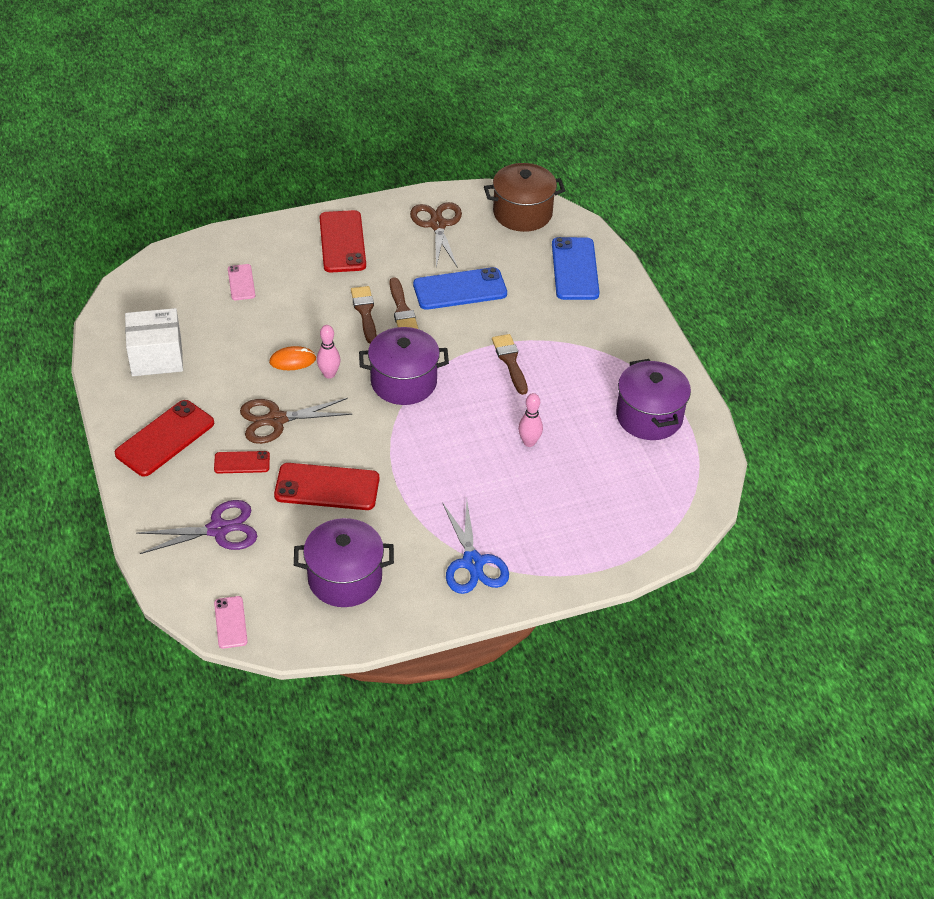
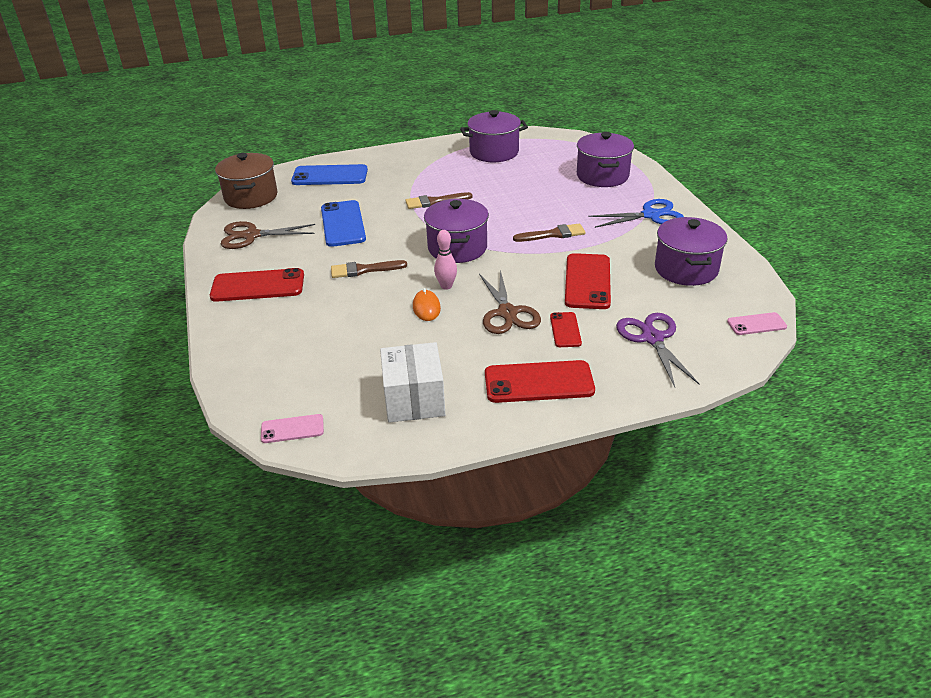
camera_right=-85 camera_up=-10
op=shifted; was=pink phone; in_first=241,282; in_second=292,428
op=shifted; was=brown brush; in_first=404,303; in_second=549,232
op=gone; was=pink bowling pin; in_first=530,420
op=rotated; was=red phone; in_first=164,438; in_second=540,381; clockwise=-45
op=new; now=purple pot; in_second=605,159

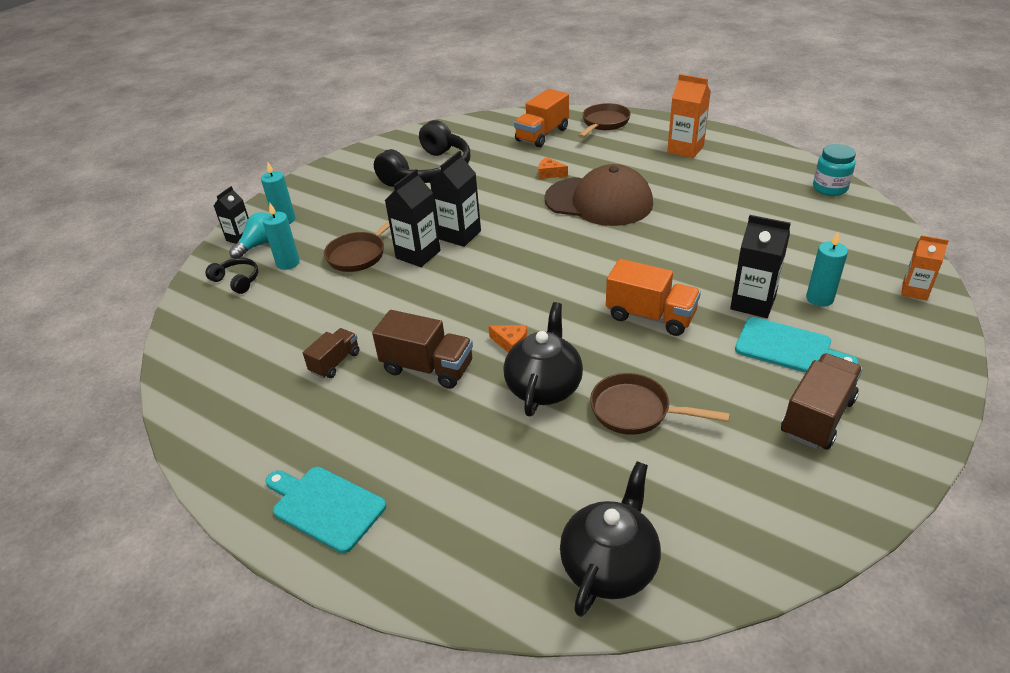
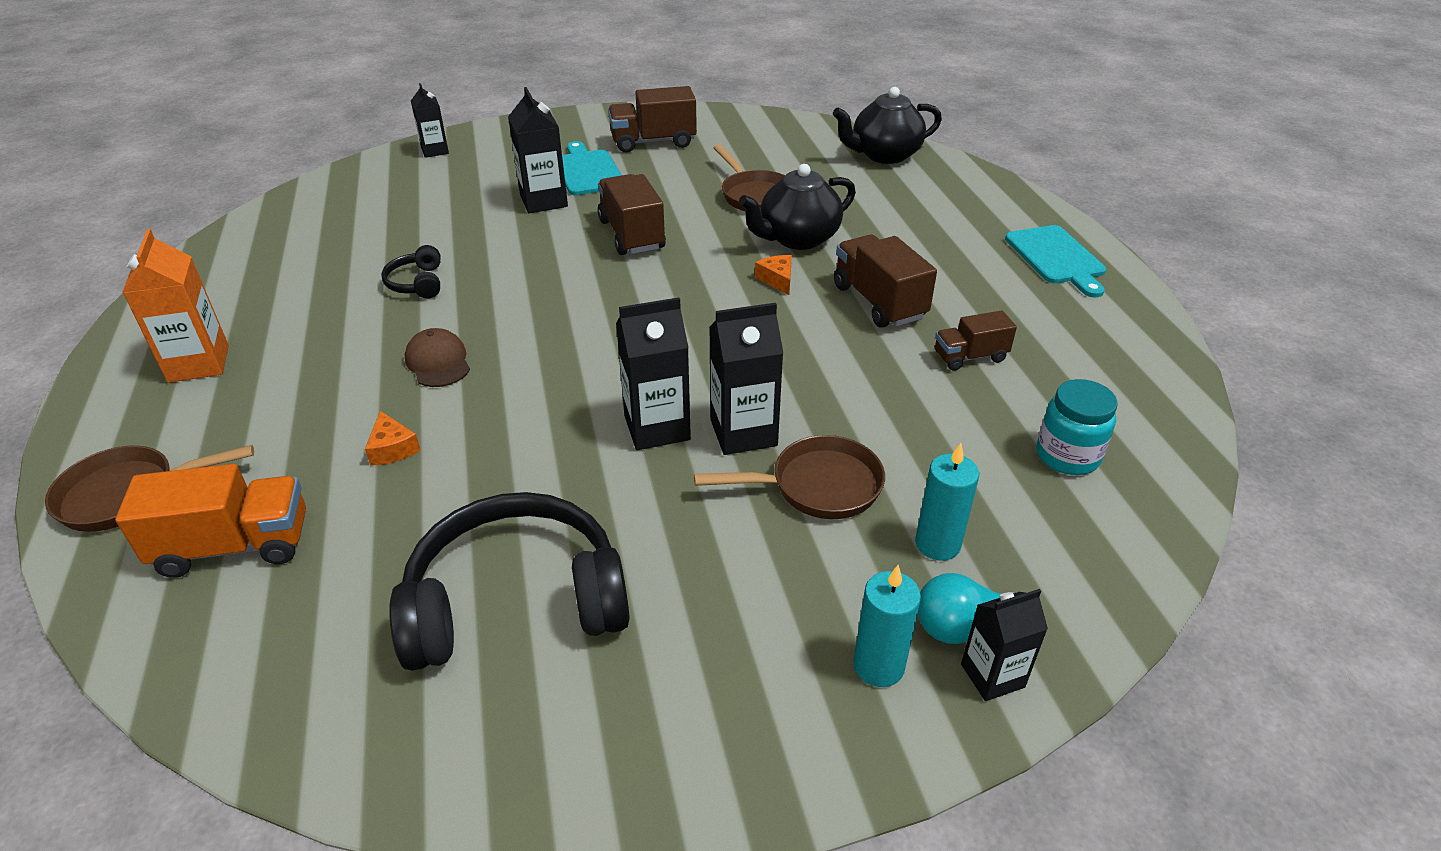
camera_right=-140 camera_up=0
op=shifted; was=turquoise jar; in_first=834,170; in_second=1077,427
op=scaled; was=brown cap; in_first=598,195; in_second=437,357; ratio=0.45
op=gone; was=turquoise candle; in_first=827,269
op=repainted; was=orange carton; now=black carton; in_first=925,268; in_second=430,120
op=shifted; was=black headphones; in_first=231,276; in_second=411,272
op=repainted; was=orange truck; now=brown truck; in_first=653,297; in_second=632,214

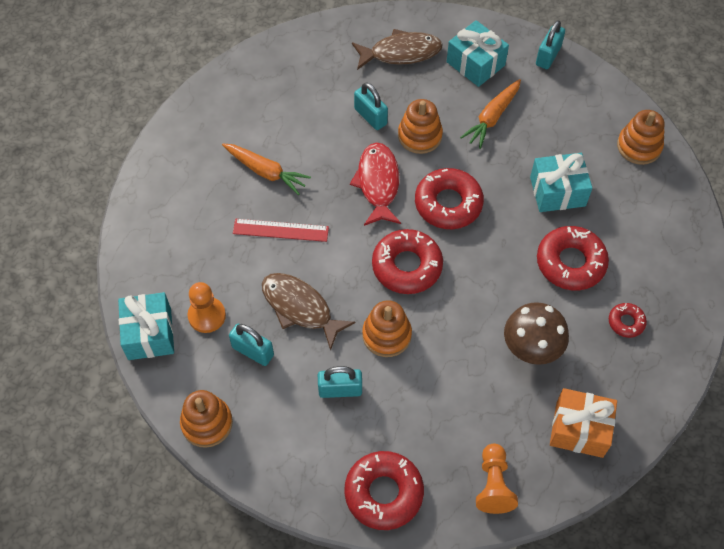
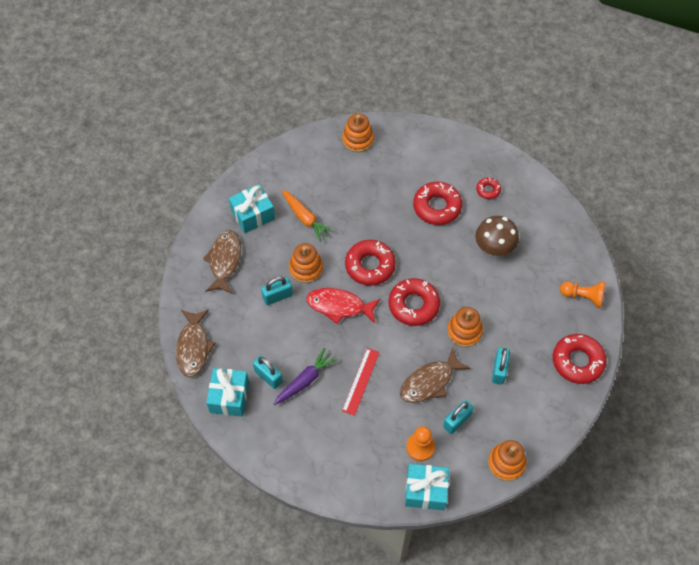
camera_right=-75 camera_up=0
op=shifted; was=turquoise padlock; in_first=550,44; in_second=268,372
op=repainted; was=orange carrot; now=purple carrot; in_first=266,169; in_second=306,376
op=shifted; was=turquoise gift; in_first=561,182; in_second=227,392
op=gone; was=orange gift; in_first=583,423
op=new; now=brown fish; in_second=196,343

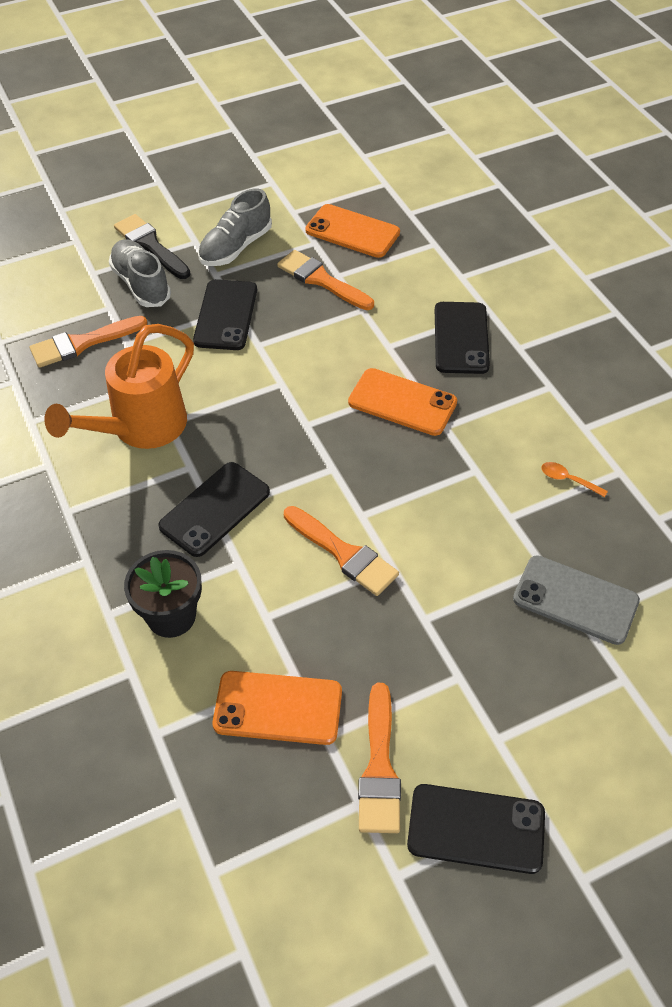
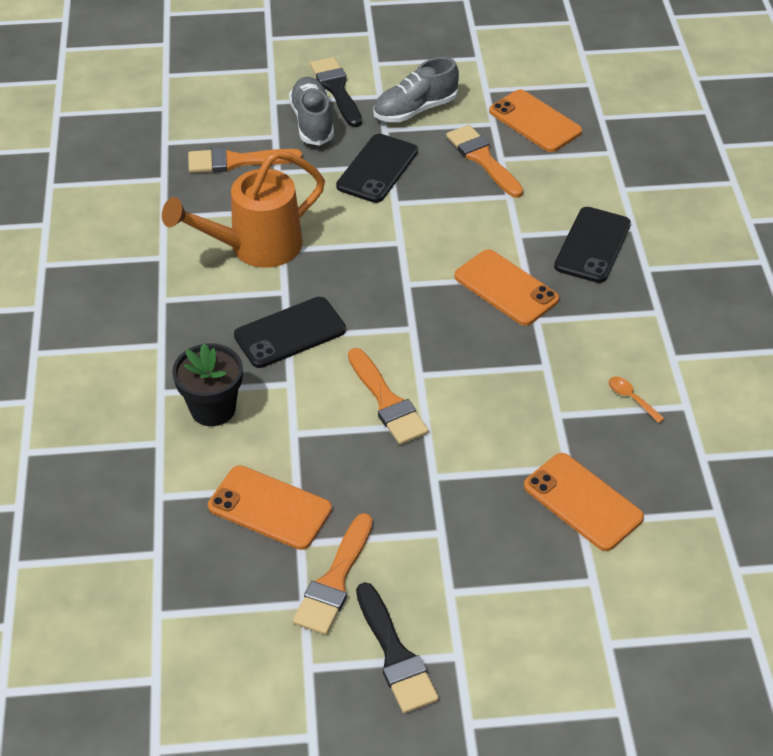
camera_right=20 camera_up=-5
op=repainted; was=grey phone; now=orange phone; in_first=576,600; in_second=584,502
op=swapped; was=black phone; now=black brush; in_first=476,829; in_second=397,648

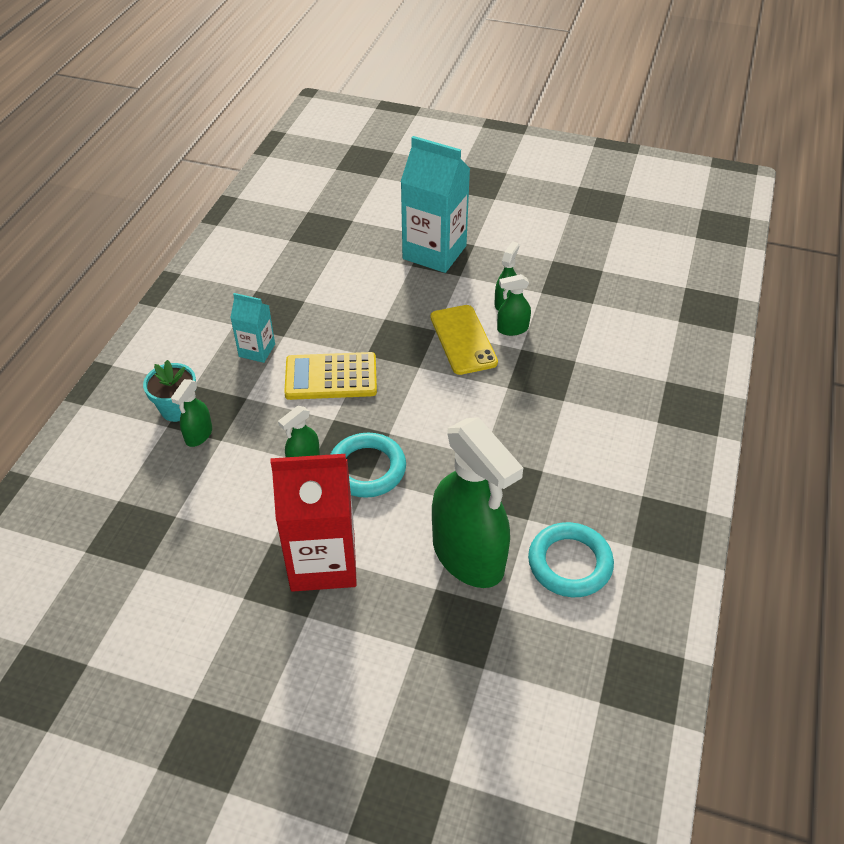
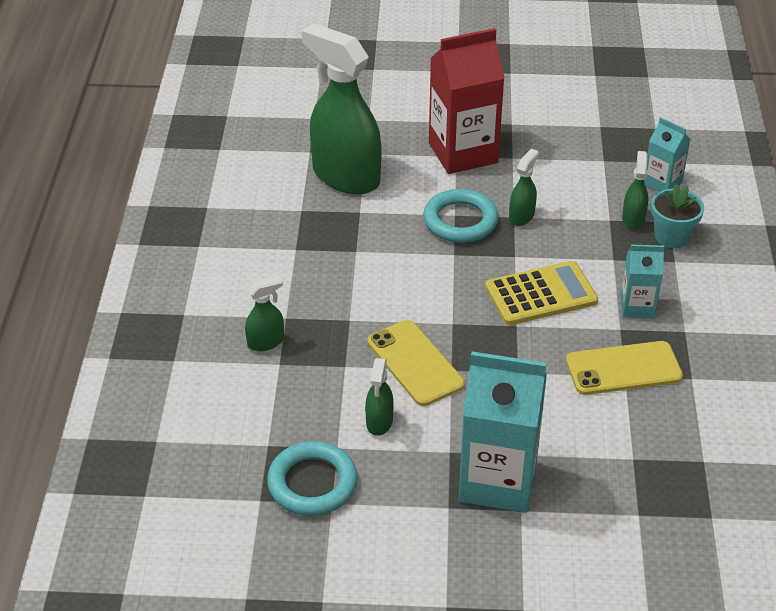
camera_right=165 camera_up=-5
op=shifted; was=green spray bottle; in_first=514,305; in_second=264,313
op=shifted; was=turquoise ring; in_first=571,559; in_second=312,478
op=new; now=turquoise carton; in_second=667,154
op=new; now=yellow phone; in_second=624,368

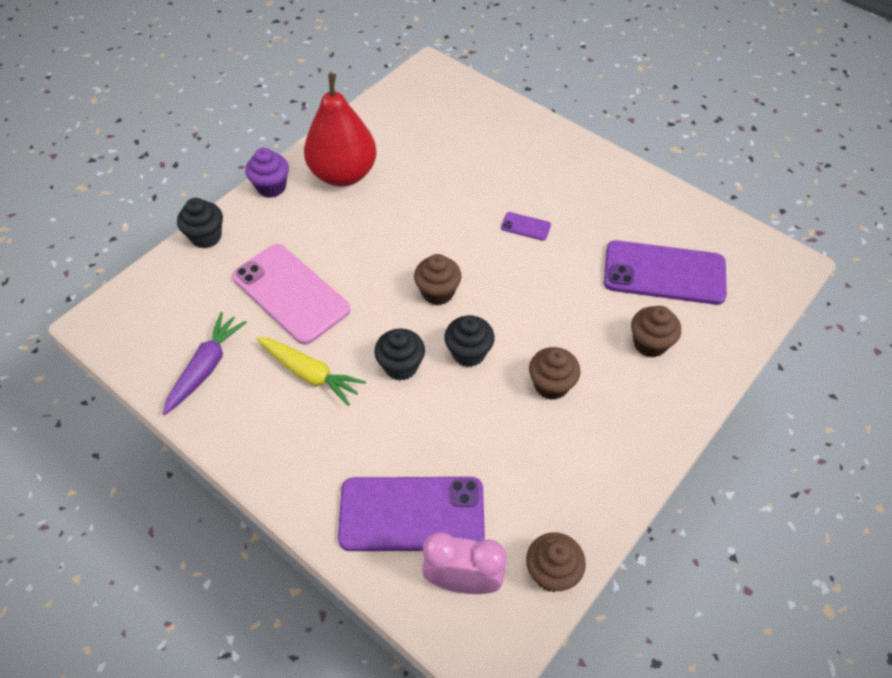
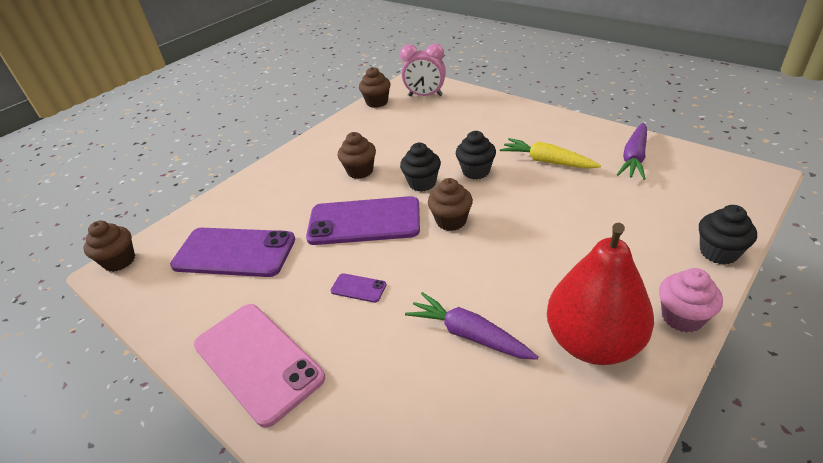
camera_right=-175 camera_up=-15
op=repainted; was=purple cupcake; now=pink cupcake; in_first=267,173; in_second=691,300
op=shifted; was=pink phone; in_first=291,294; in_second=259,366
op=shifted; was=brown cupcake; in_first=656,332; in_second=109,246
op=shifted; was=purple phone; in_first=411,514; in_second=363,220
op=new; now=purple carrot; in_second=471,326

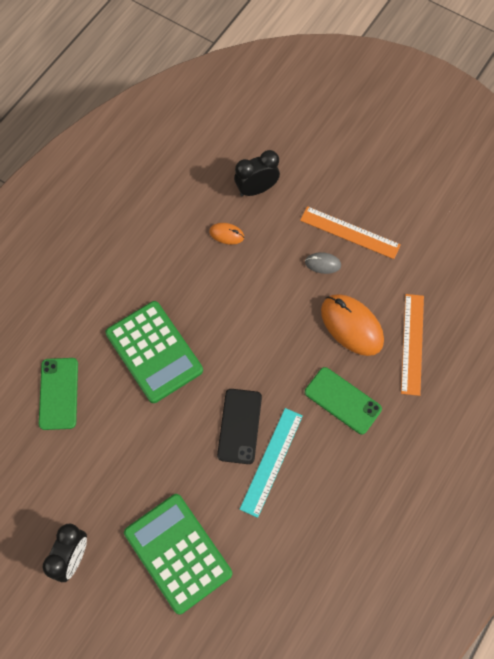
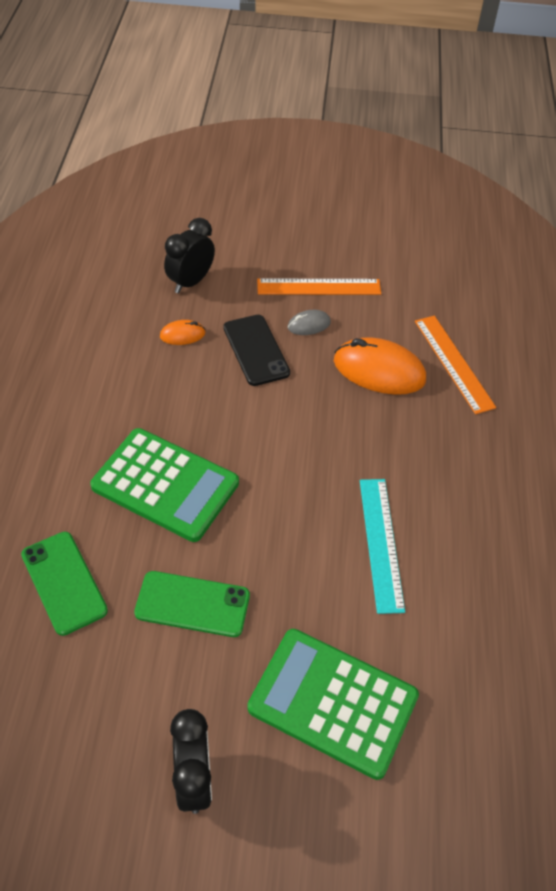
camera_right=-30 camera_up=-15
op=shifted; was=green phone; in_first=343,400; in_second=192,604
op=shifted; was=black phone; in_first=239,426; in_second=256,350

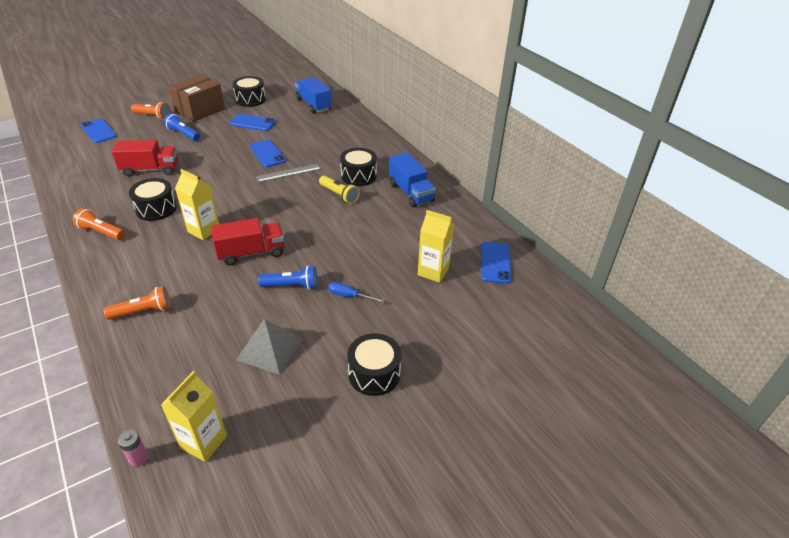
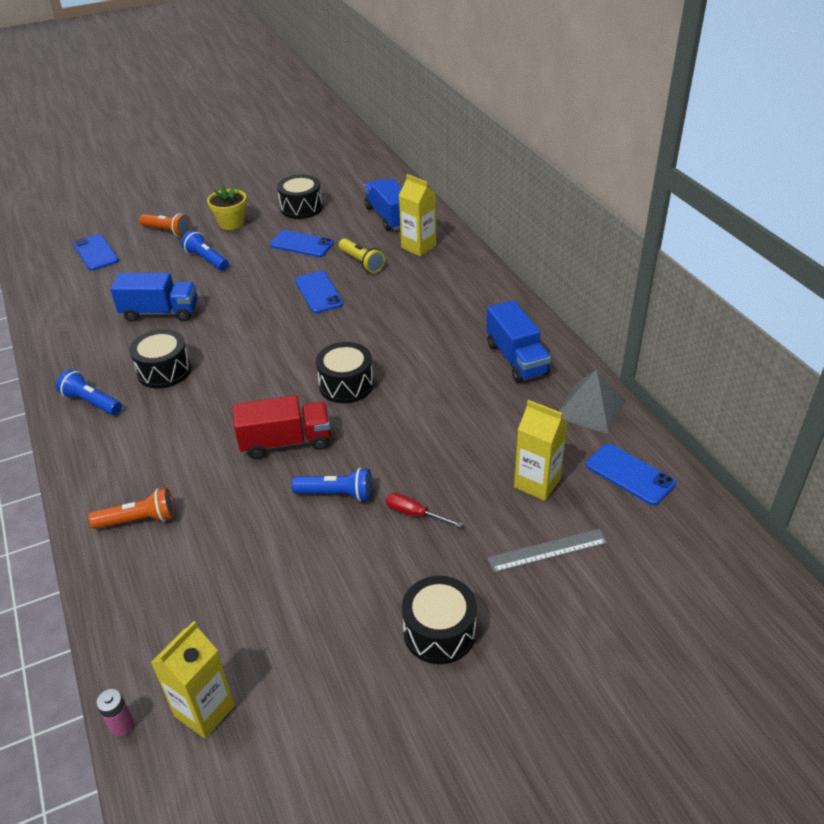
camera_right=10 camera_up=0
op=swapped; was=brown box; now=yellow flower pot; in_first=197,98; in_second=227,207
op=repainted; was=red truck; now=blue truck; in_first=145,158; in_second=154,297
op=shifted; was=black drum; in_first=358,167; in_second=345,372
op=shifted; was=grey ruler; in_first=288,173; in_second=547,551
op=shifted; was=yellow carton; in_first=197,204; in_second=417,215
op=shifted; was=yellow flashlight; in_first=339,190; in_second=362,255
op=repainted; was=orange flashlight; now=blue flashlight; in_first=99,224; in_second=89,392
op=rotated; was=blue phone; in_first=496,263; in_second=631,474; clockwise=-60
op=repainted; was=blue screwdriver; now=red screwdriver; in_first=356,292; in_second=424,510
op=shifted; was=grey pyramid; in_first=269,347; in_second=592,401

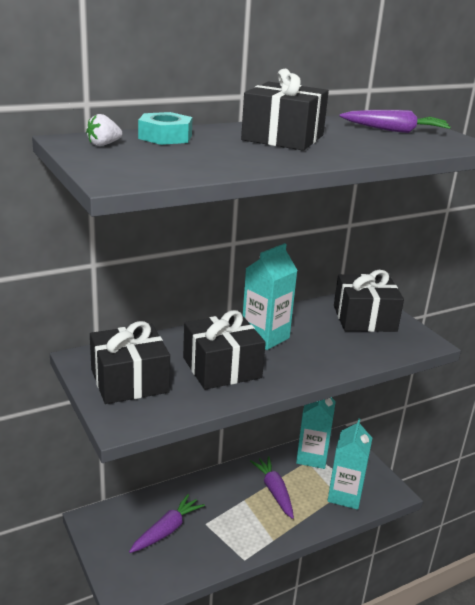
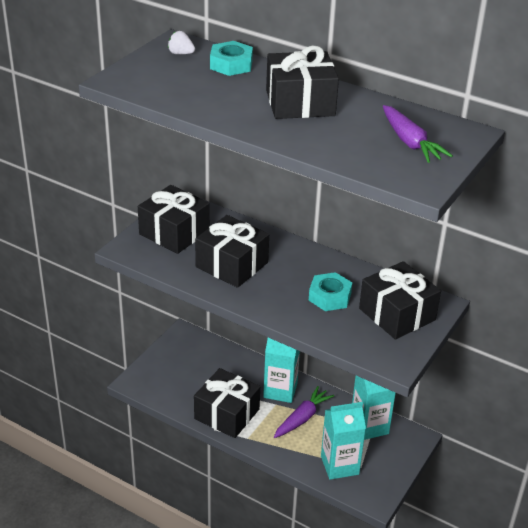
camera_right=60 camera_up=10
op=shifted; was=turquoise carton; in_first=270,296; in_second=281,370
op=gone; was=purple carrot; in_first=167,523
op=new; now=turquoise nut; in_second=330,291
op=new; now=black gift; in_second=227,403

